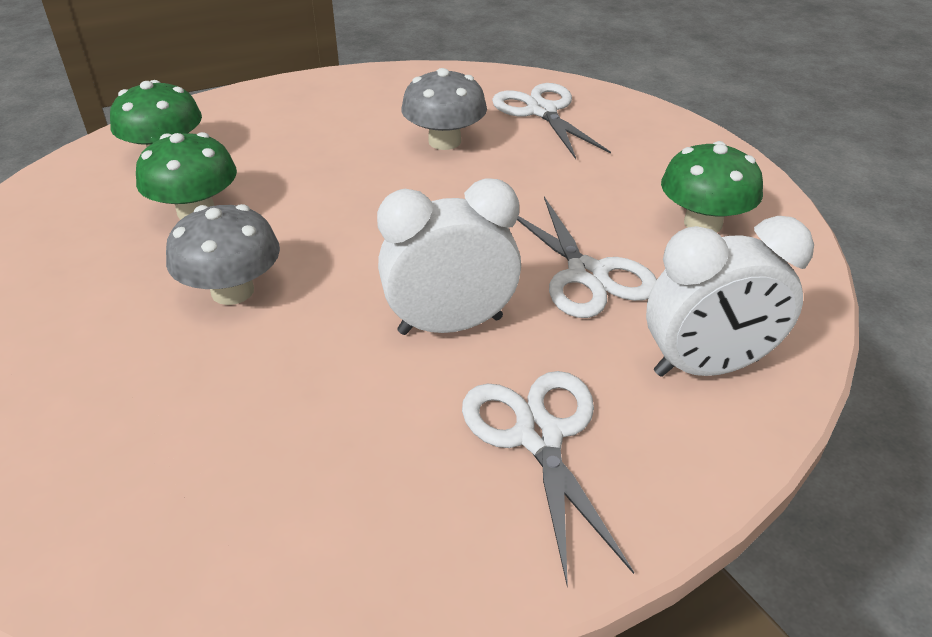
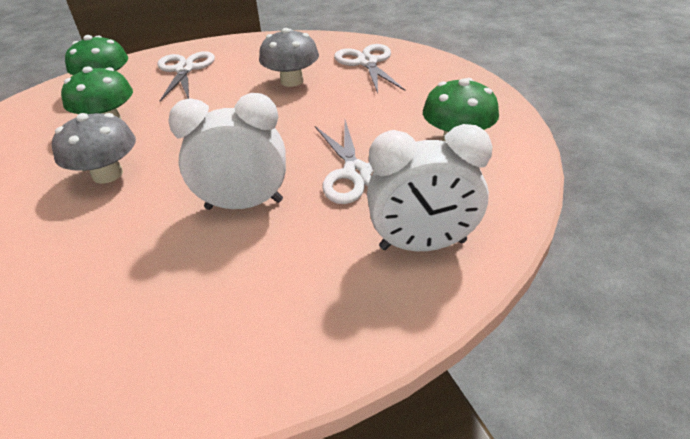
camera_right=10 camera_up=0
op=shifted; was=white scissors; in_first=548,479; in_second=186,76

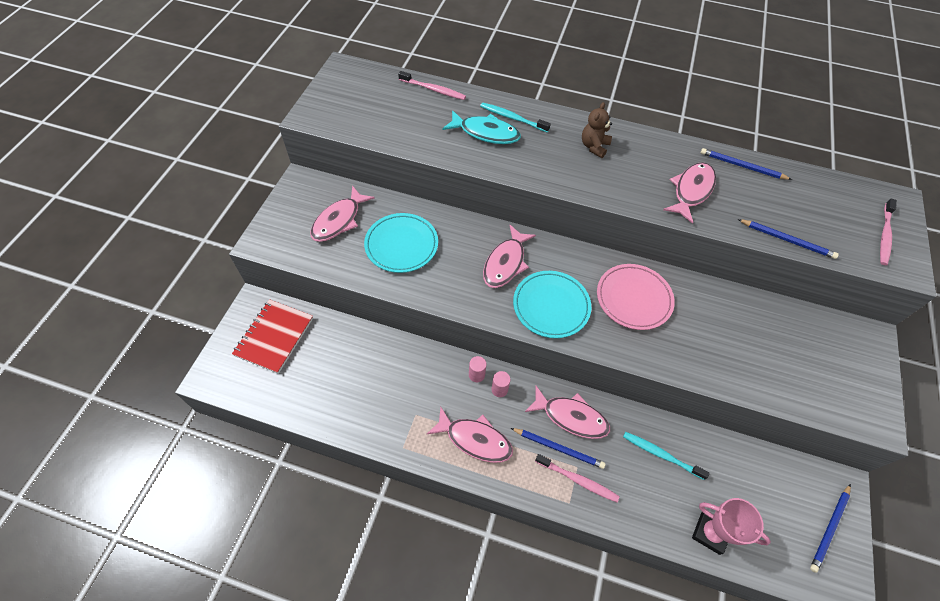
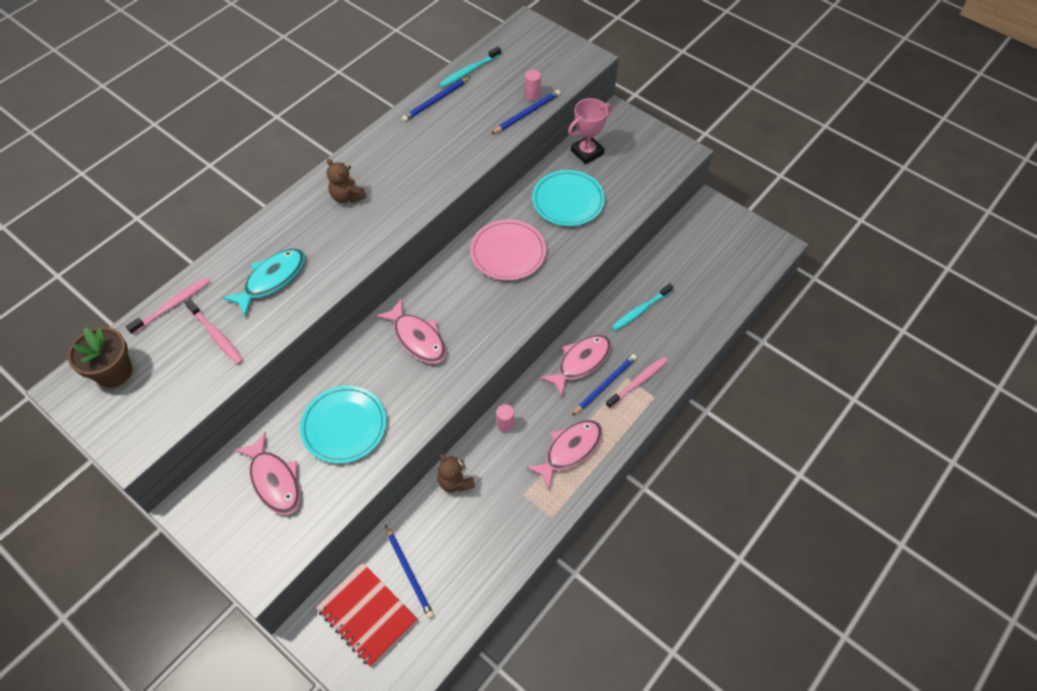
camera_right=-65 camera_up=0
op=shifted; was=turquoise toothbrush; in_first=515,117; in_second=470,67
op=gone; was=pink fish; in_first=689,193
op=shifted; was=pink toothbrush; in_first=888,232; in_second=214,331
op=shifted; was=turquoise plate; in_first=552,304; in_second=568,198
op=shifted; was=pink cylinder; in_first=500,384; in_second=533,85
op=shifted; was=blue pencil; in_first=830,528; in_second=409,572
op=shifted; was=pink trophy; in_first=731,526; in_second=590,131
op=new; now=brown flower pot; in_second=99,357
op=new; now=brown teddy bear; in_second=456,473

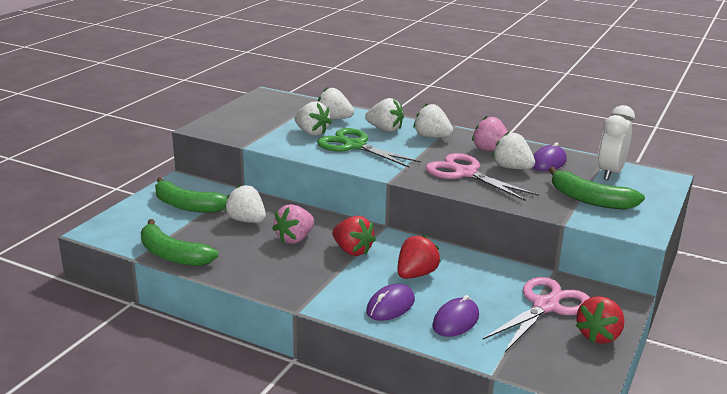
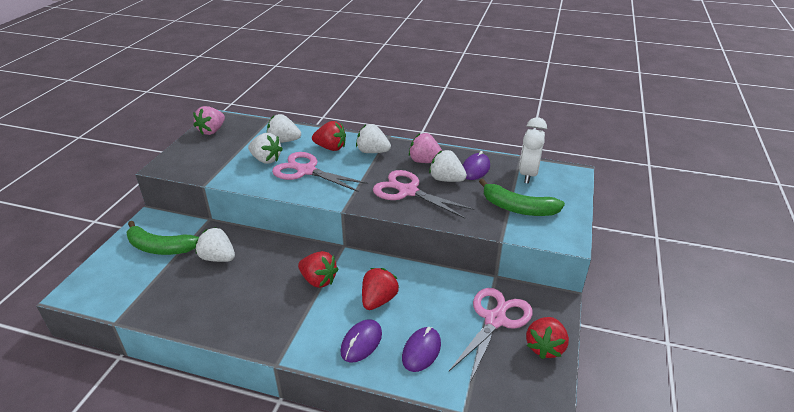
camera_right=-10 camera_up=10
op=repainted; was=white strawberry; now=red strawberry; in_first=384,115; in_second=329,136
op=repainted; was=green scissors; now=pink scissors; in_first=369,147; in_second=320,172
op=shifted; was=pink strawberry; in_first=293,224; in_second=209,120
op=gone; was=green banana; in_first=179,242

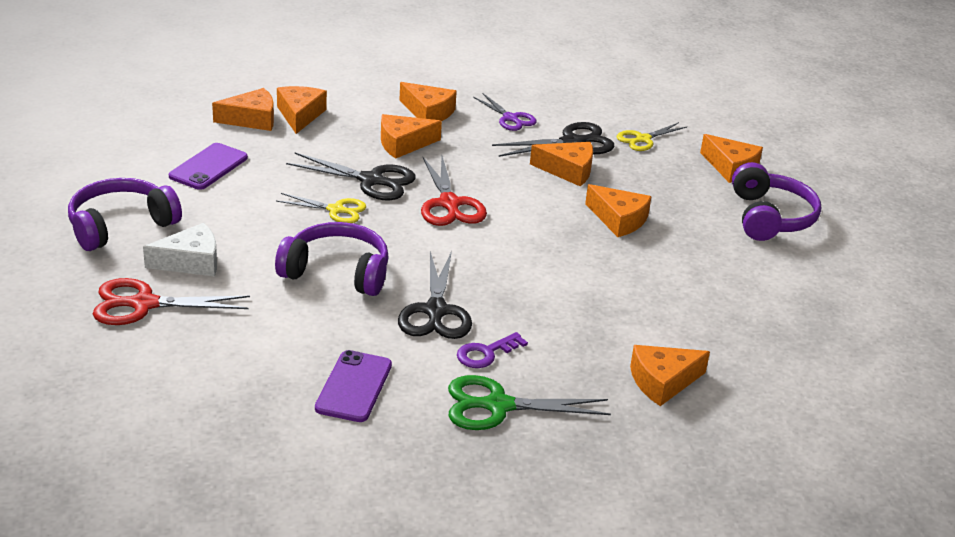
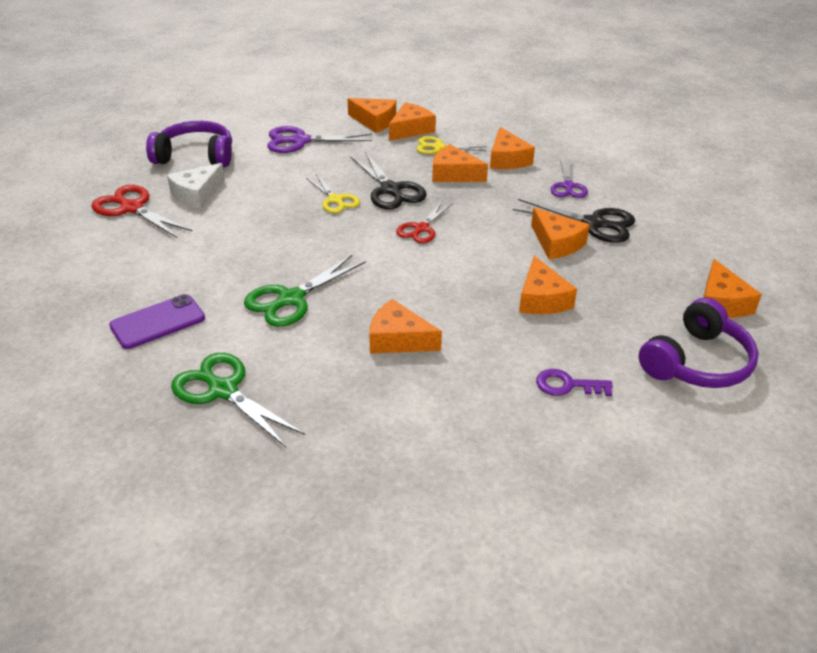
camera_right=45 camera_up=5
op=shifted; was=yellow scissors; in_first=652,136; in_second=452,145
op=swapped; was=purple phone; now=purple scissors; in_first=208,166; in_second=319,139
op=scaled; was=red scissors; in_first=454,191; in_second=424,222; ratio=0.66
op=gone; was=purple headphones; in_first=332,259
op=rotated; was=white cheese; in_first=180,250; in_second=196,186; clockwise=105
op=repainted; was=black scissors; now=green scissors; in_first=435,295; in_second=305,291
op=shifted; was=purple key; in_first=492,350; in_second=574,382
op=shifted; was=orange cheese; in_first=670,375; in_second=405,326

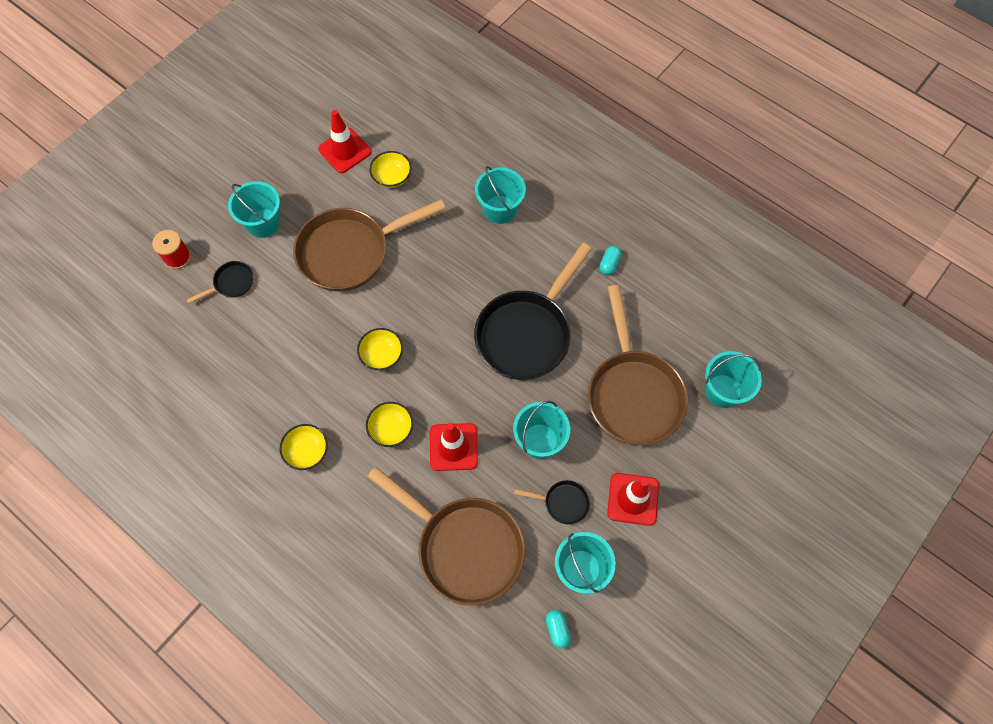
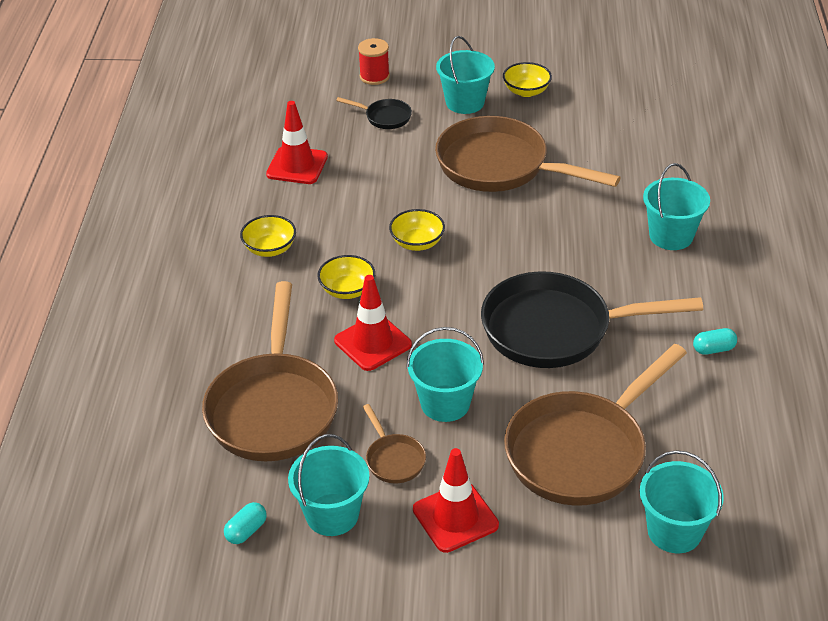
camera_right=55 camera_up=-25
op=shifted; was=red traffic cone; in_first=344,141; in_second=297,142
op=shifted; was=yellow bowl; in_first=390,169; in_second=527,79
op=repainted; was=black pan; now=brown pan; in_first=552,502; in_second=394,443

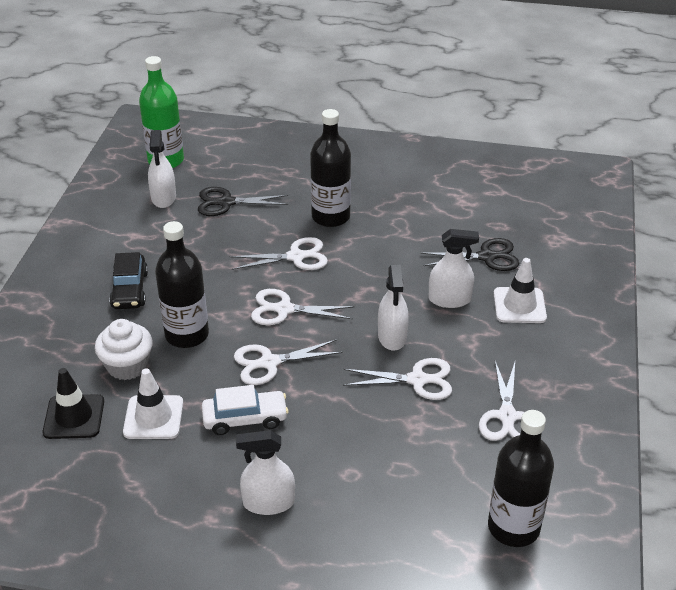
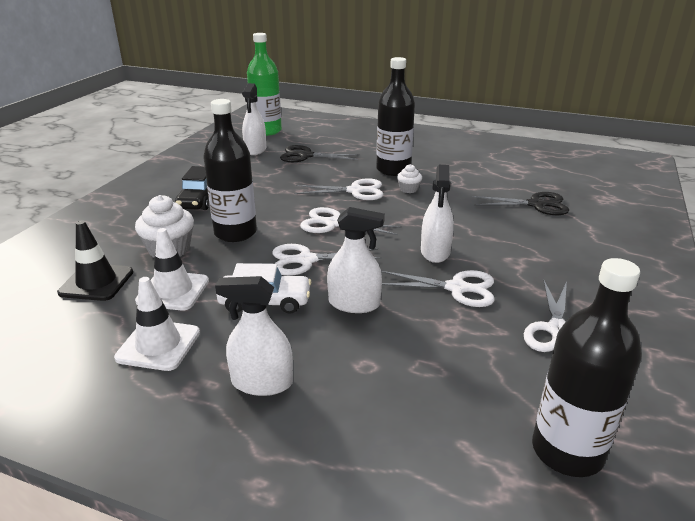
camera_right=10 camera_up=-10
op=shifted; was=white spray bottle; in_first=454,268; in_second=356,260
op=shifted; was=white traffic cone; in_first=520,290; in_second=157,324
op=new; now=white cupcake; in_second=409,178

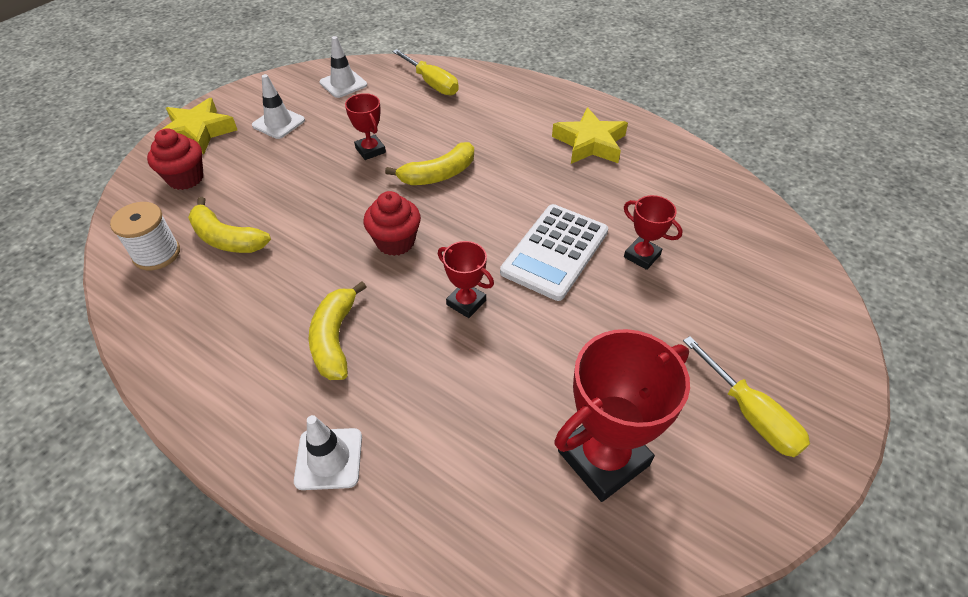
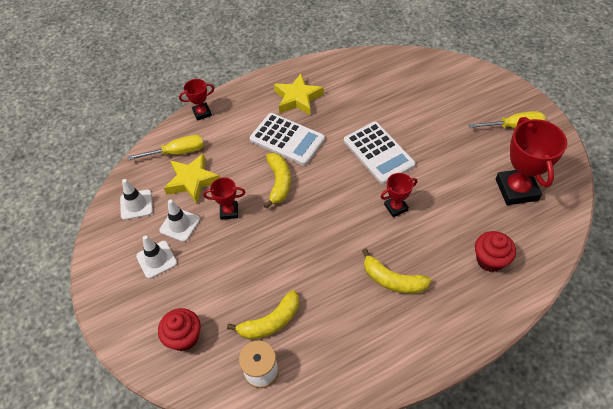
camera_right=-60 camera_up=5
op=shifted; was=yellow star; in_first=199,126; in_second=192,178
op=shifted; was=red cupcake; in_first=392,223; in_second=495,251
op=shifted; was=red trophy; in_first=653,232; in_second=196,100
op=shifted; was=white traffic cone; in_first=328,452; in_second=179,220
op=new; now=white calculator; in_second=287,139

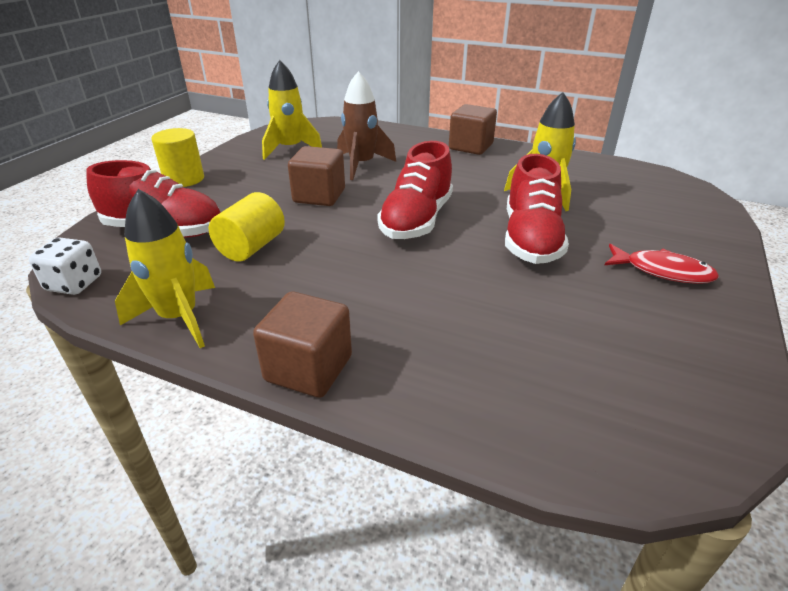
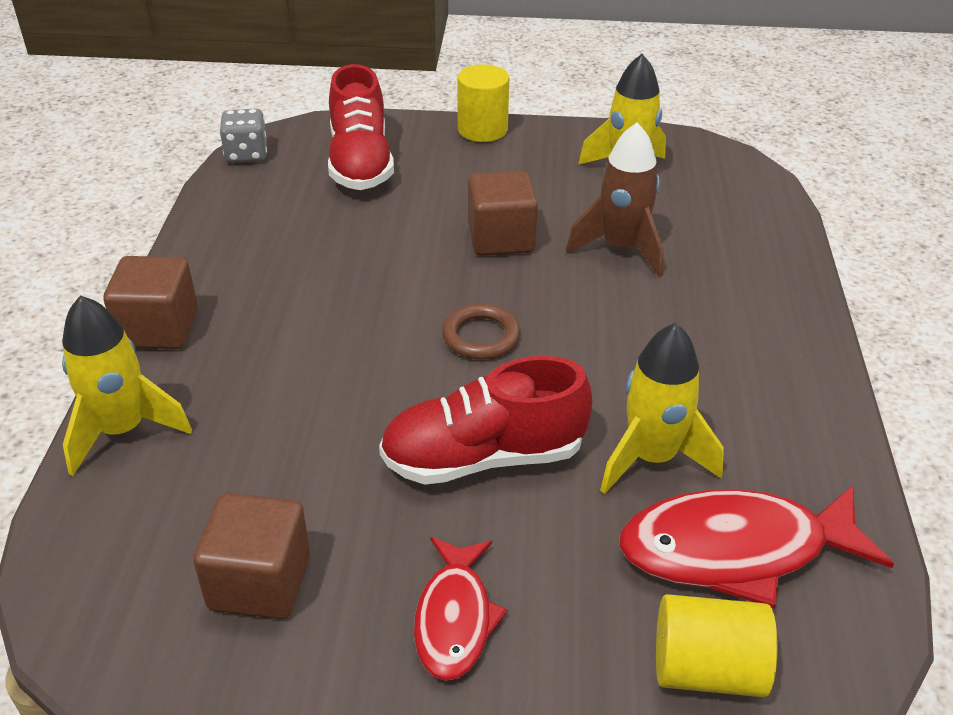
camera_right=70 camera_up=5
op=shifted; was=brown cube; in_first=473,129; in_second=251,556
op=swapped; was=red shoe; now=brown ring; in_first=415,190; in_second=481,331
op=shifted; was=yellow rocket; in_first=165,268; in_second=127,385
op=shifted; was=yellow cylinder; in_first=247,227; in_second=716,645
op=repainted; was=white dice; now=grey dice; in_first=65,266; in_second=243,136
op=new; now=red fish; in_second=756,547

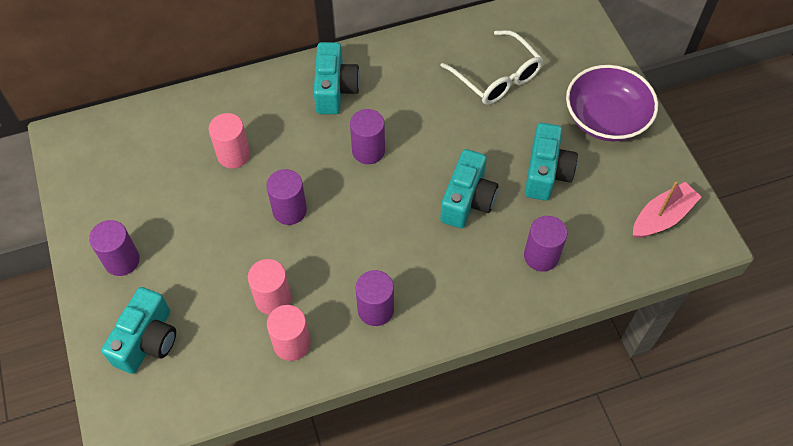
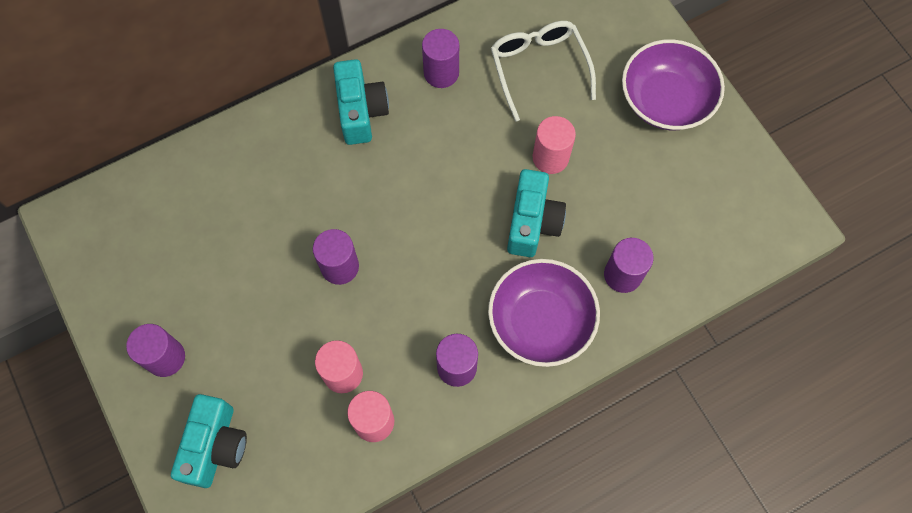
camera_right=-10 camera_up=10
op=rotated; was=white glasses; in_first=491,67; in_second=543,71; clockwise=-150
op=shifted; was=purple cylinder; in_first=367,136; in_second=440,58
op=shifted; was=pink cylinder; in_first=229,141; in_second=554,145
op=gone; was=turquoise camera; in_first=551,162
op=gone; was=pink boat; in_first=667,210
op=new; now=purple bowl; in_second=544,313

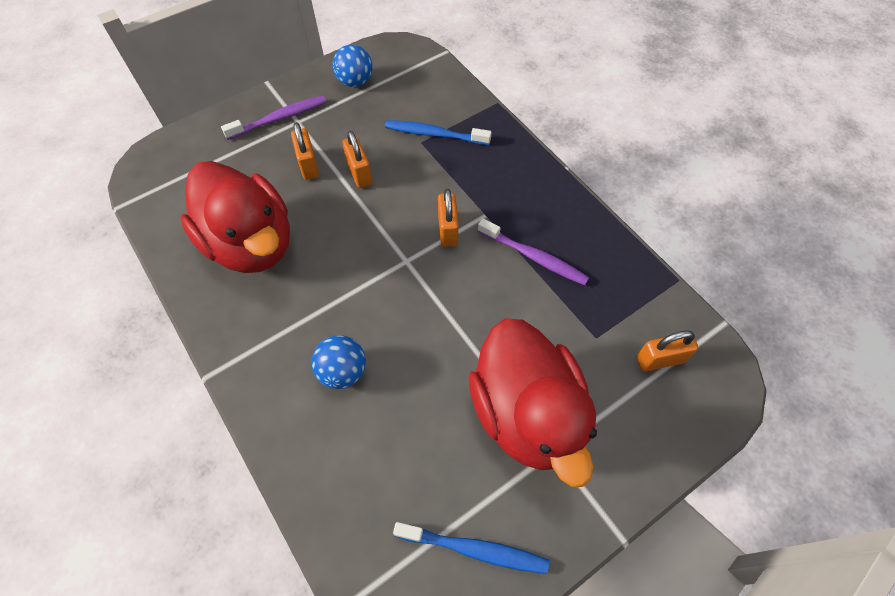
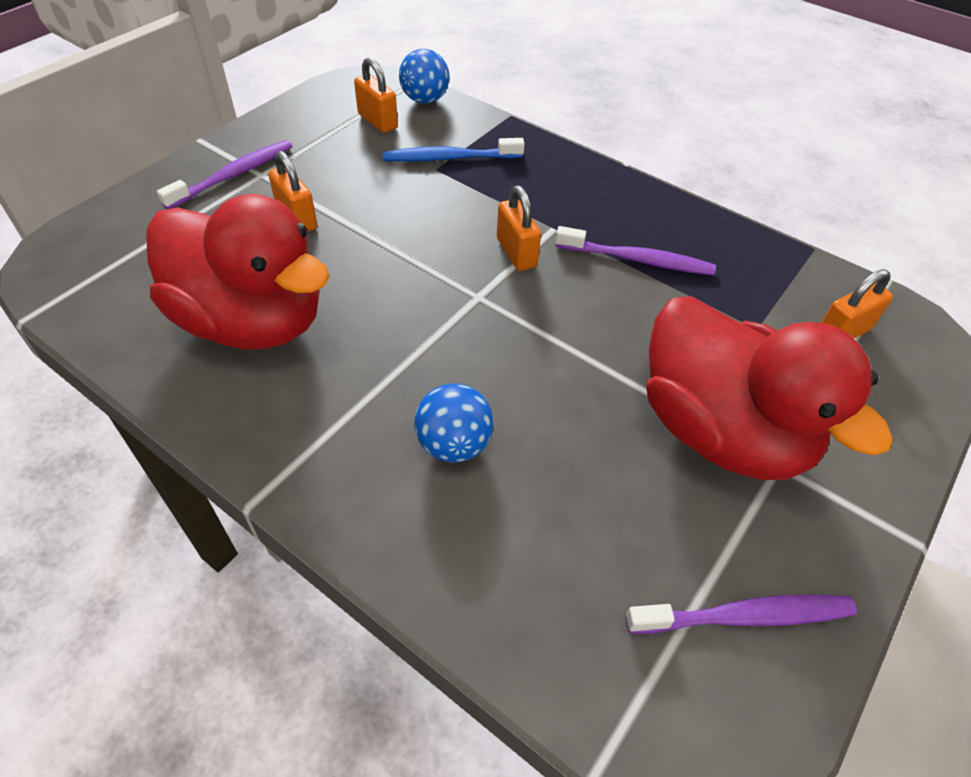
camera_right=-20 camera_up=-10
op=shifted; was=blue ball; in_first=352,66; in_second=424,76
op=shifted; was=orange padlock; in_first=357,159; in_second=376,95
op=repainted; was=blue toothbrush; now=purple toothbrush; in_first=471,548; in_second=741,614

